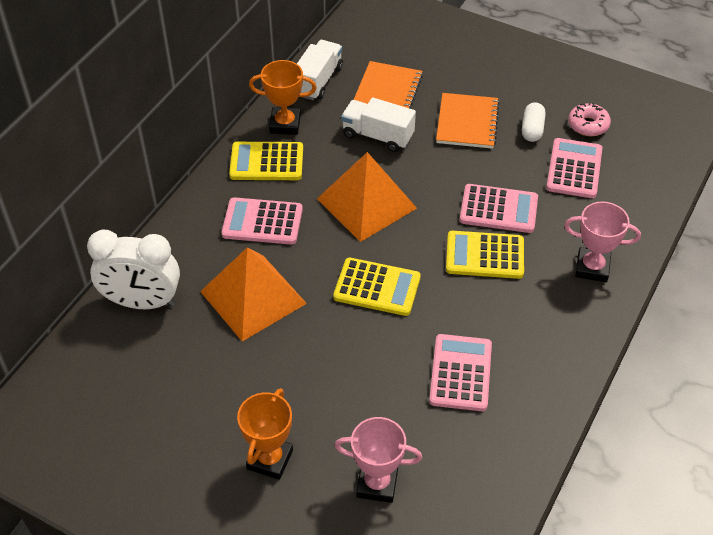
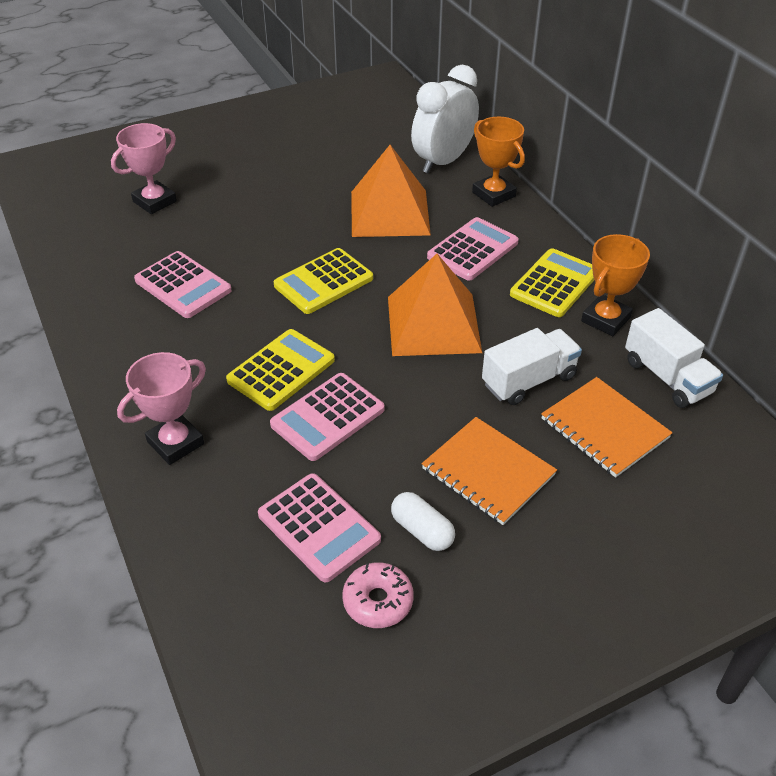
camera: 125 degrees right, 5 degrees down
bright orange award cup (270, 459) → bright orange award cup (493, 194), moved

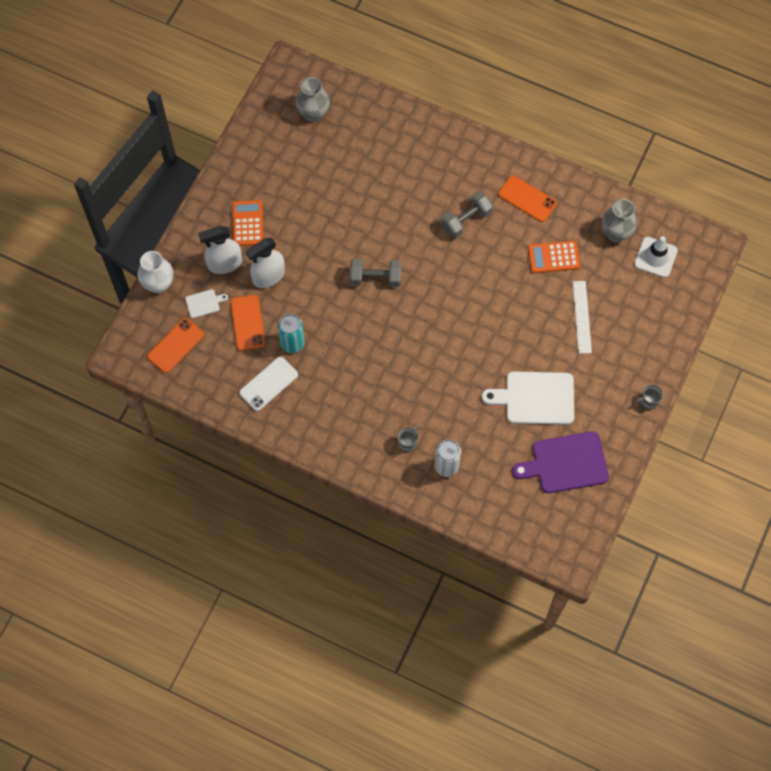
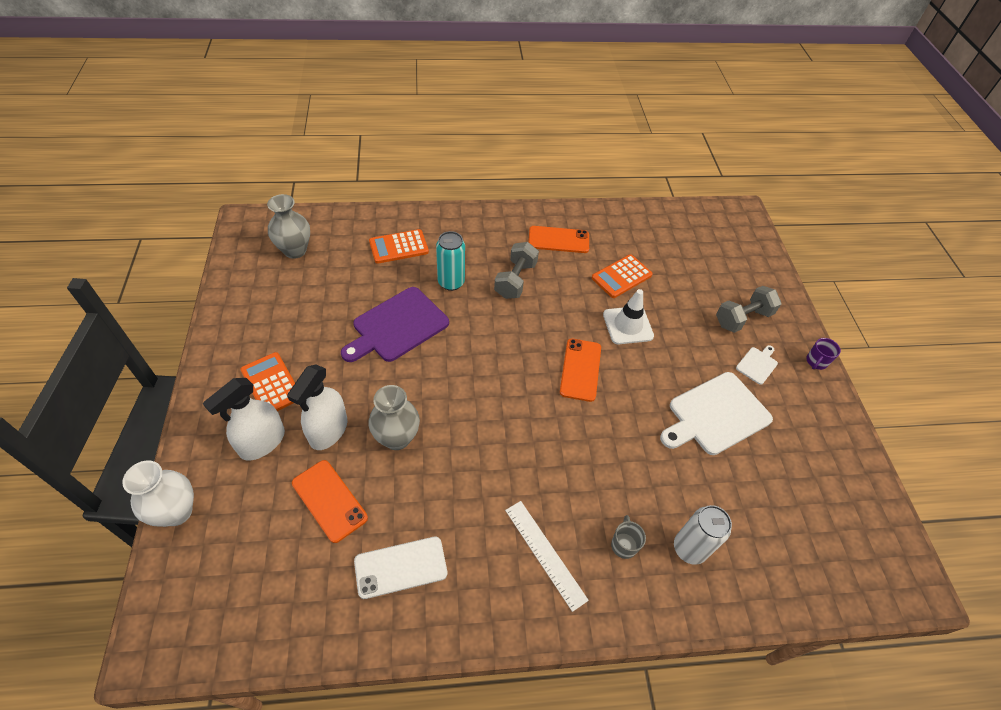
camera: 35 degrees left, 15 degrees down
grey vase (616, 233) → grey vase (397, 438), moved
pure white traffic cone (655, 257) → pure white traffic cone (628, 325), moved
grey hand weight (375, 278) → grey hand weight (742, 318), moved
pure white ruler (582, 317) → pure white ruler (545, 553), moved
pure white bread board (204, 303) → pure white bread board (757, 364), moved
turquoise tin (292, 343) → turquoise tin (451, 282), moved
bright orange smartphone (175, 345) → bright orange smartphone (580, 369), moved
pure white smartphone (268, 384) → pure white smartphone (401, 567), 60 degrees clockwise
grey coffee mug (648, 401) → royal purple coffee mug (816, 362)
royal purple bread board (566, 463) → royal purple bread board (397, 326), moved
- → bright orange calculator (398, 247)

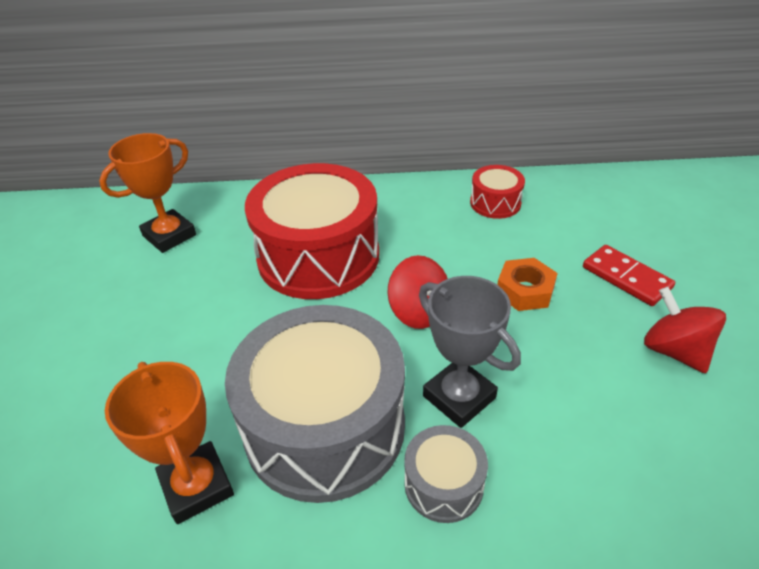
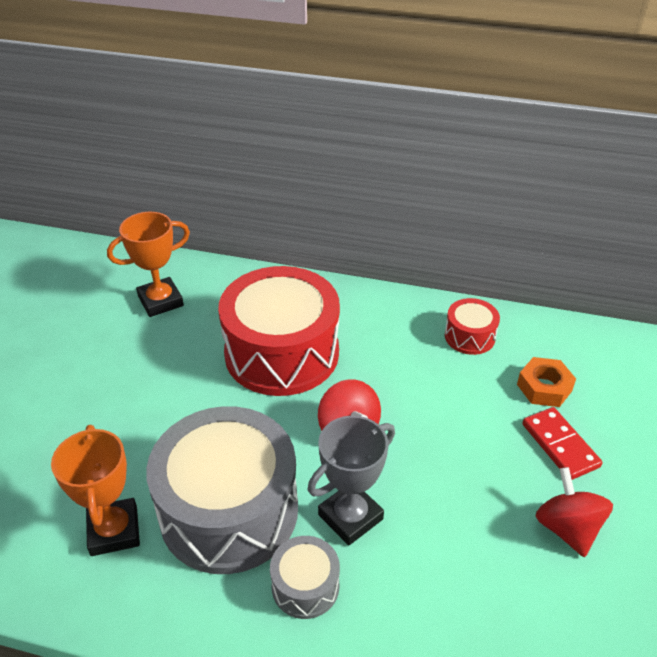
camera: 15 degrees right, 0 degrees up
bright orange hex nut (525, 290) → bright orange hex nut (544, 387), moved
grey award cup (459, 397) → grey award cup (350, 517), 75 degrees clockwise

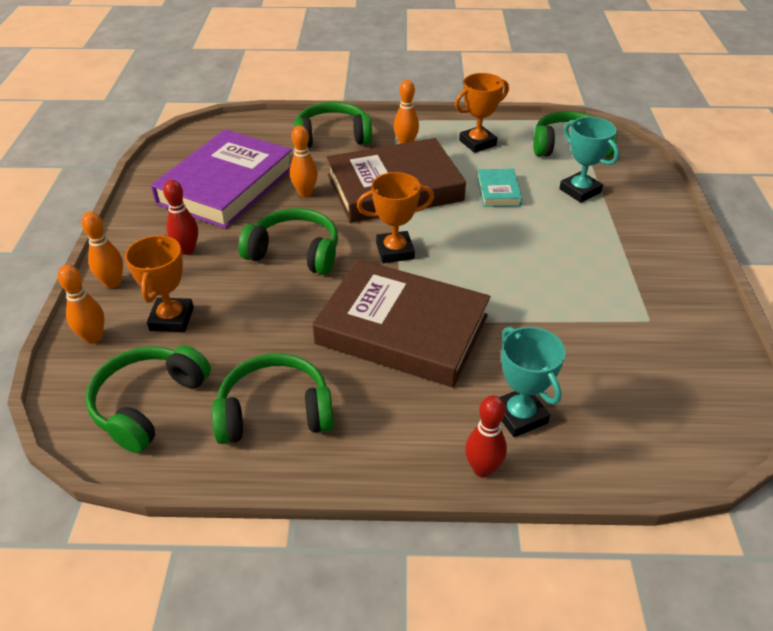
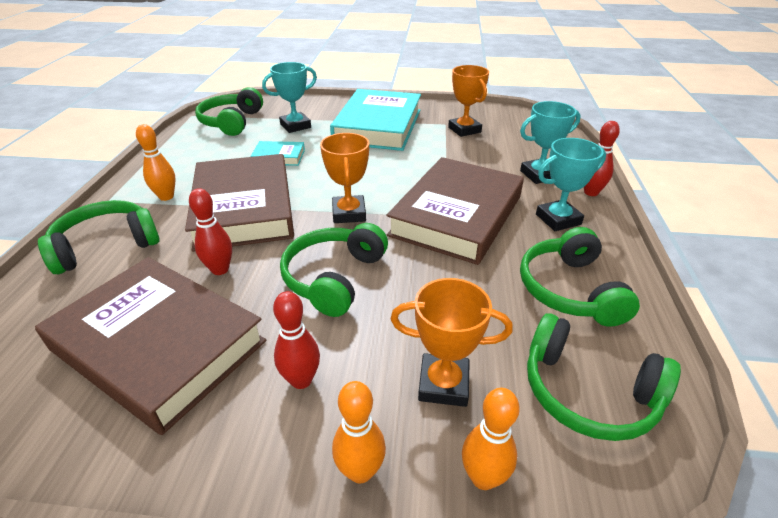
camera: 85 degrees left, 5 degrees down
bright orange award cup (477, 143) → bright orange award cup (464, 130), moved
emerald over-ear headphones (332, 136) → emerald over-ear headphones (106, 246), 60 degrees clockwise
bright orange bowling pin (305, 193) → red bowling pin (220, 269)
royal purple hardcover (226, 185) → russet hardcover (158, 345)
- → turquoise hardcover (378, 126)
- → turquoise award cup (558, 219)

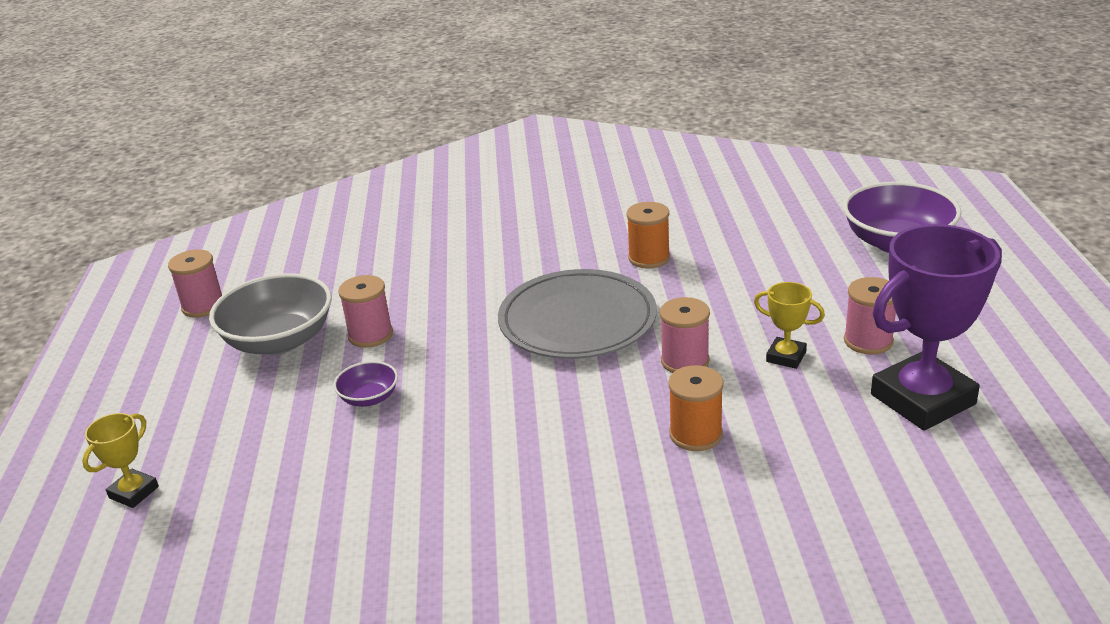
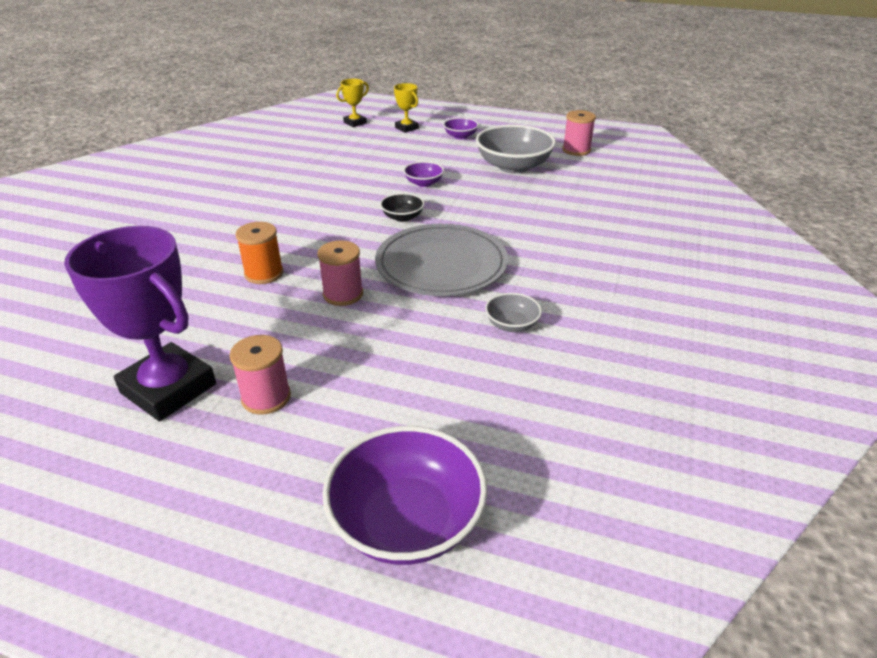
camera: 110 degrees right, 5 degrees up
bright orange reel of thread (649, 258) → grey serving bowl (512, 325)
royal purple award cup (923, 399) → royal purple award cup (168, 389), 45 degrees counterclockwise
rose-pink reel of thread (370, 335) → -
yellow award cup (786, 357) → yellow award cup (355, 123), moved
- → royal purple serving bowl (460, 136)
- → black serving bowl (402, 217)

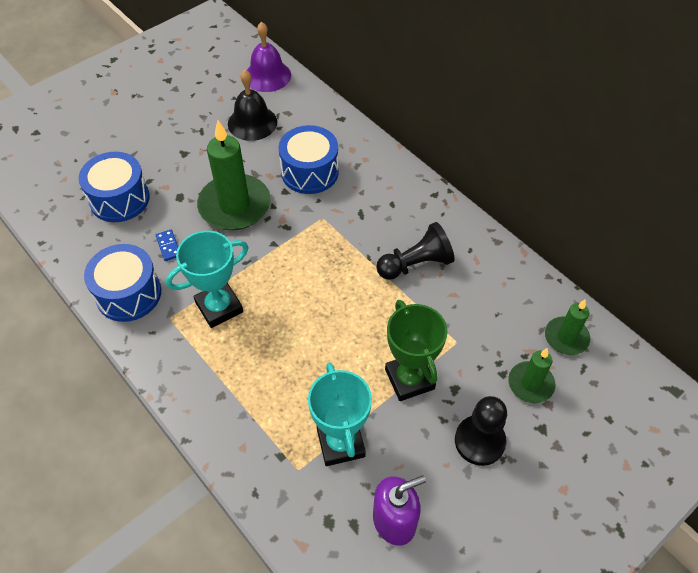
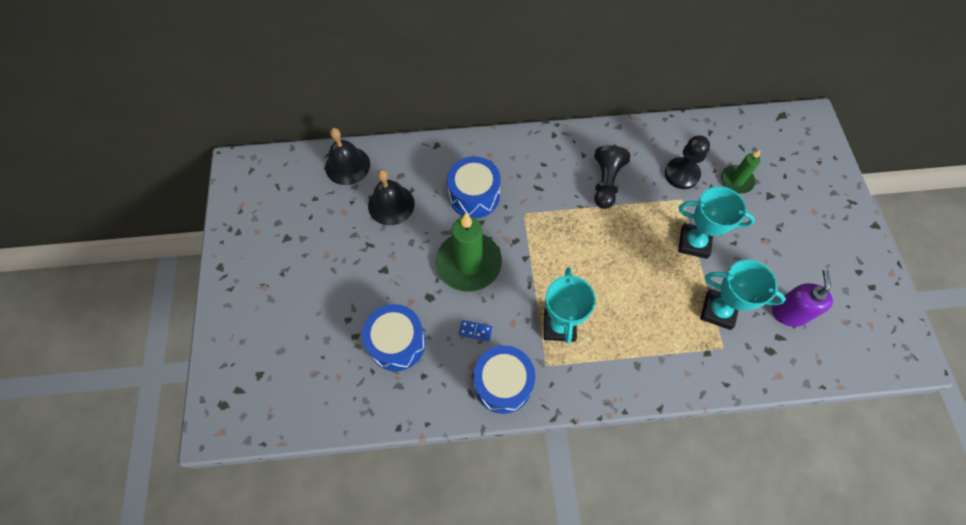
camera: 55 degrees left, 10 degrees up
royal purple bell (267, 76) → black bell (347, 165)
emerald award cup (409, 379) → turquoise award cup (694, 243)
emerald pillar candle (566, 337) → -
black pawn (479, 441) → black pawn (681, 174), moved

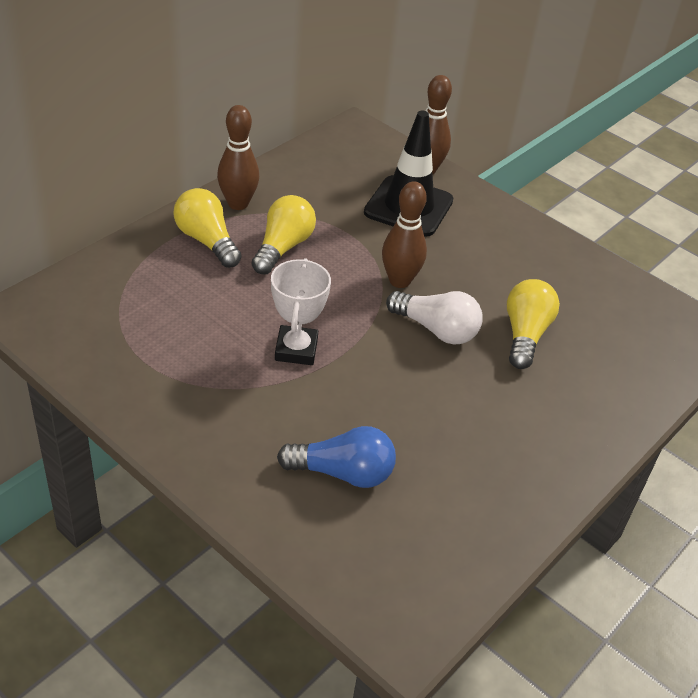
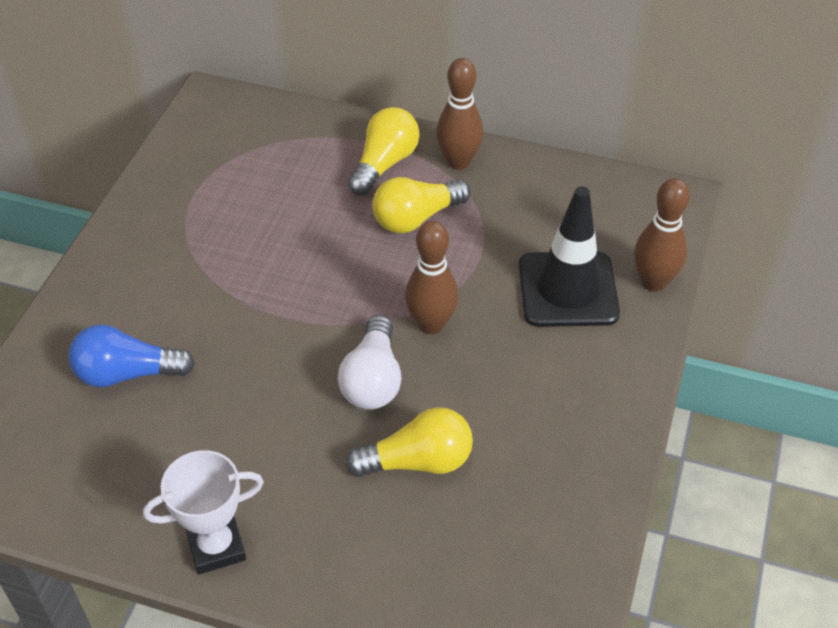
camera: 70 degrees right, 5 degrees up
yellow bulb (283, 247) → yellow bulb (416, 218), 150 degrees clockwise
pure white award cup (296, 349) → pure white award cup (216, 547), moved
royal blue bulb (342, 473) → royal blue bulb (127, 373), 105 degrees clockwise

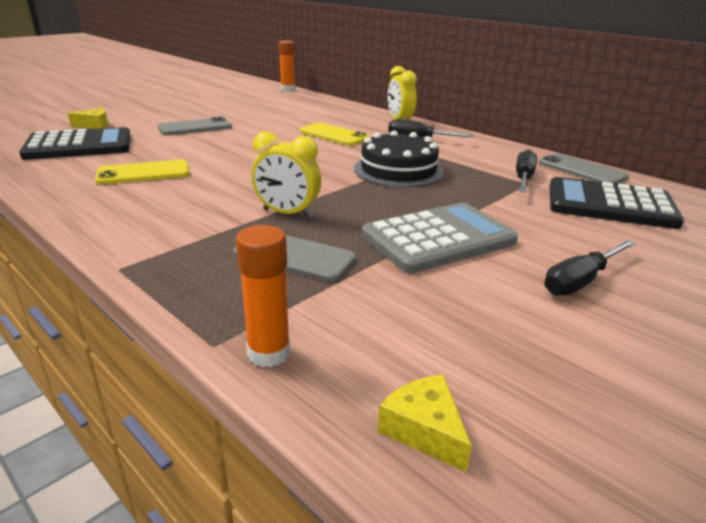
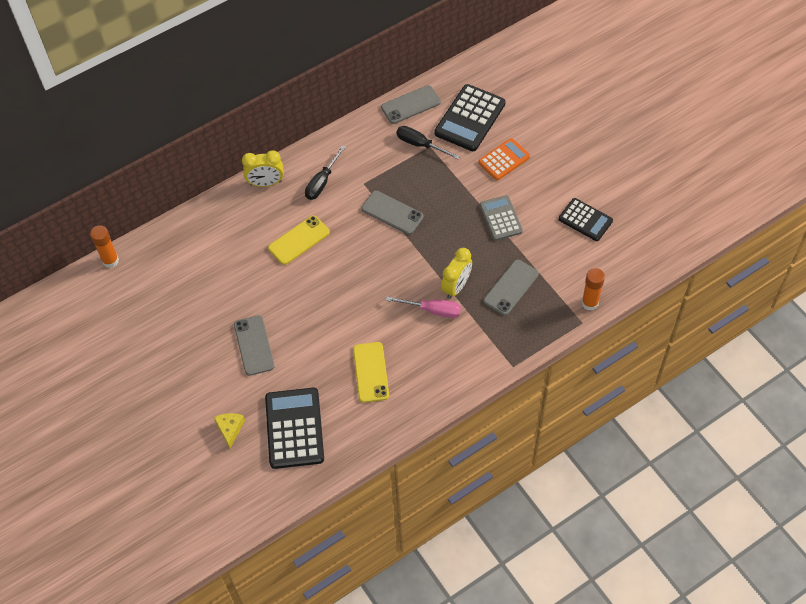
camera: 75 degrees left, 30 degrees up
black cake (398, 170) → grey smartphone (392, 213)
grey calculator (438, 239) → grey calculator (501, 218), x0.63
black flat screwdriver (581, 281) → -
yellow piece of cheese (424, 430) → -
- → bright orange calculator (504, 160)
- → black calculator (585, 220)
- → rose-pink flat screwdriver (432, 310)

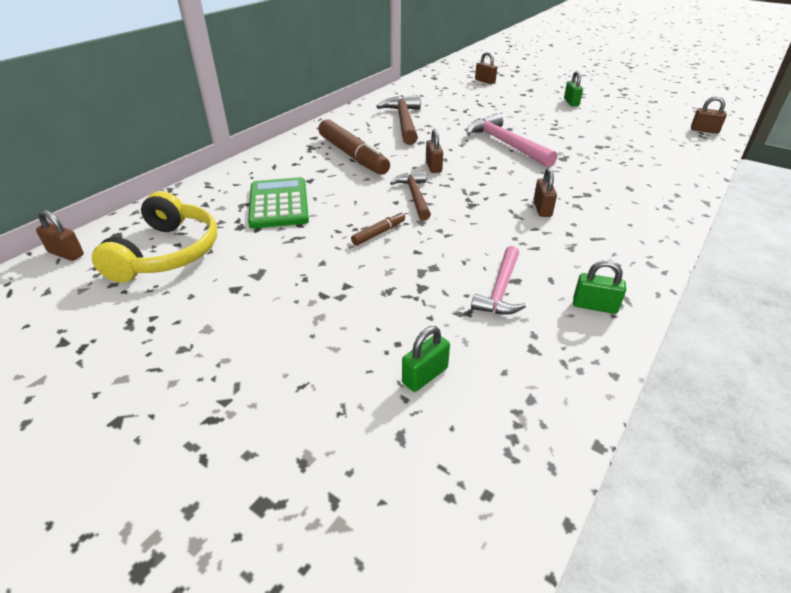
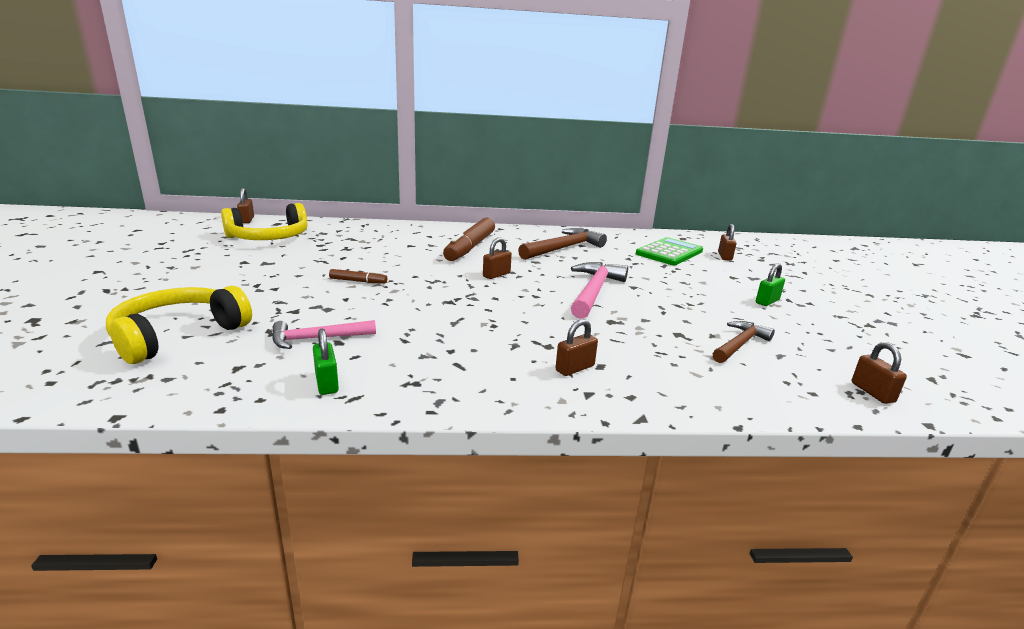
camera: 50 degrees right, 15 degrees down
russet padlock (542, 209) → russet padlock (575, 368), moved
russet hammer (414, 196) → russet hammer (739, 344), moved
emerald calculator (278, 204) → emerald calculator (669, 252), moved
emerald padlock (425, 375) → yellow over-ear headphones (178, 335)

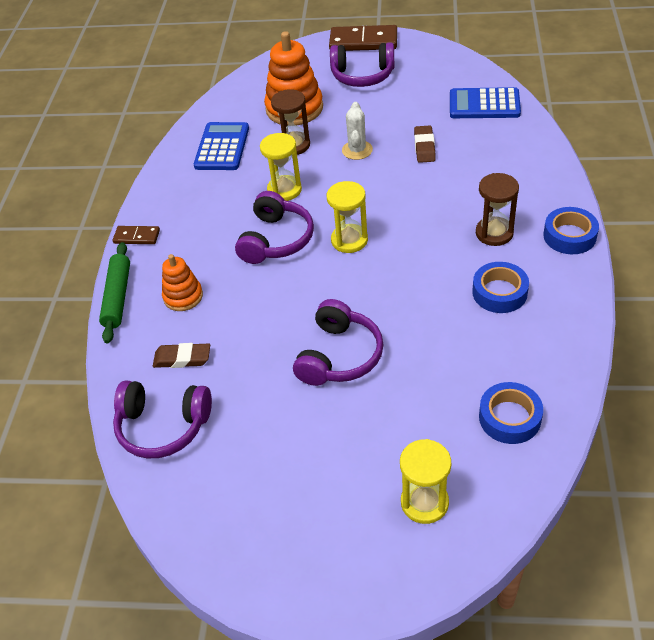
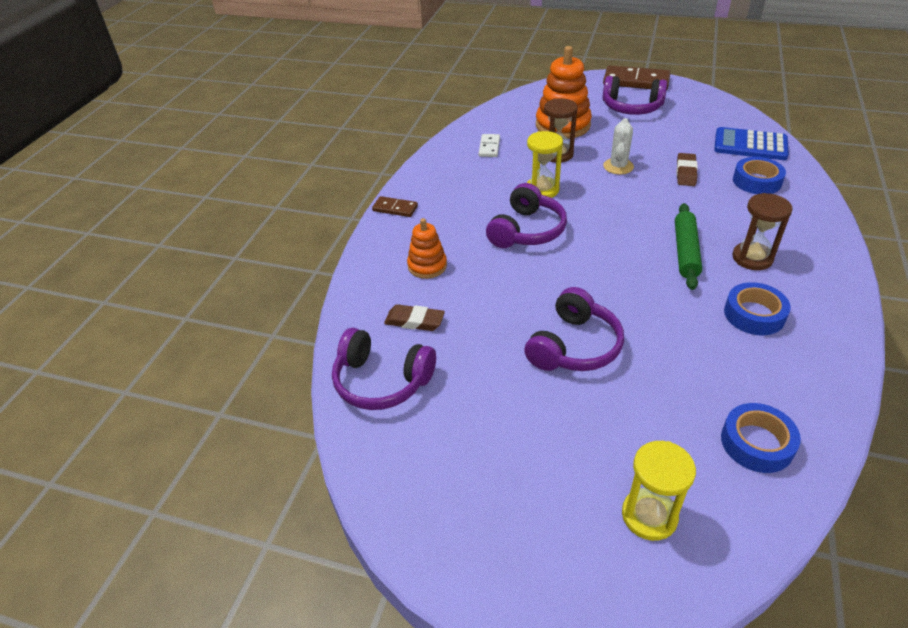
camera: 10 degrees right, 5 degrees down
royal blue calculator (222, 147) → pure white domino (489, 147)
yellow sand timer (349, 240) → -
royal blue tape (569, 236) → royal blue tape (757, 181), moved
emerald dough roller (117, 297) → emerald dough roller (685, 252), moved

